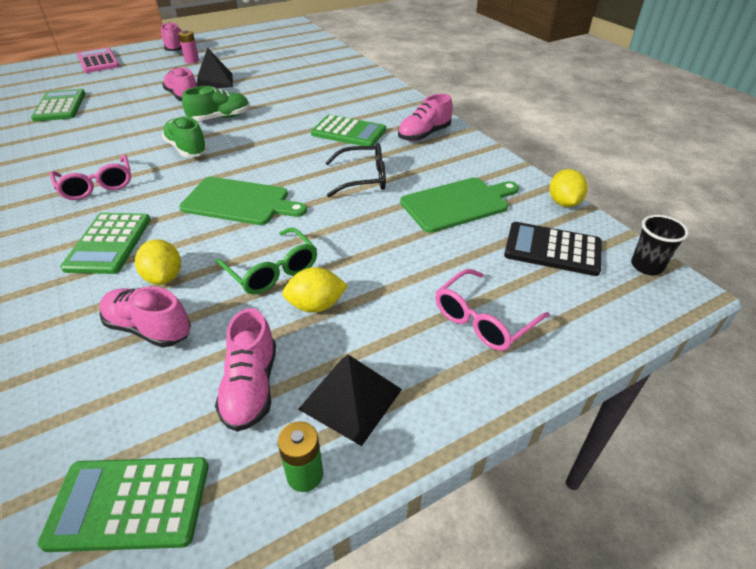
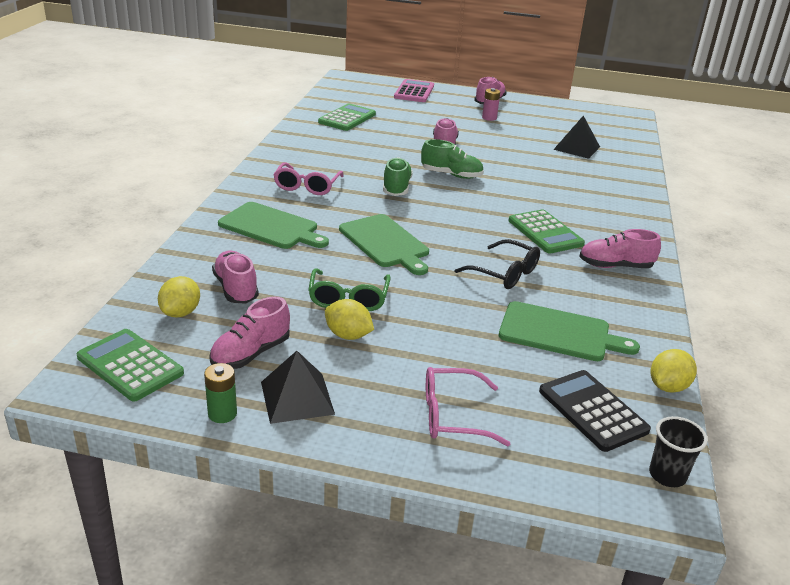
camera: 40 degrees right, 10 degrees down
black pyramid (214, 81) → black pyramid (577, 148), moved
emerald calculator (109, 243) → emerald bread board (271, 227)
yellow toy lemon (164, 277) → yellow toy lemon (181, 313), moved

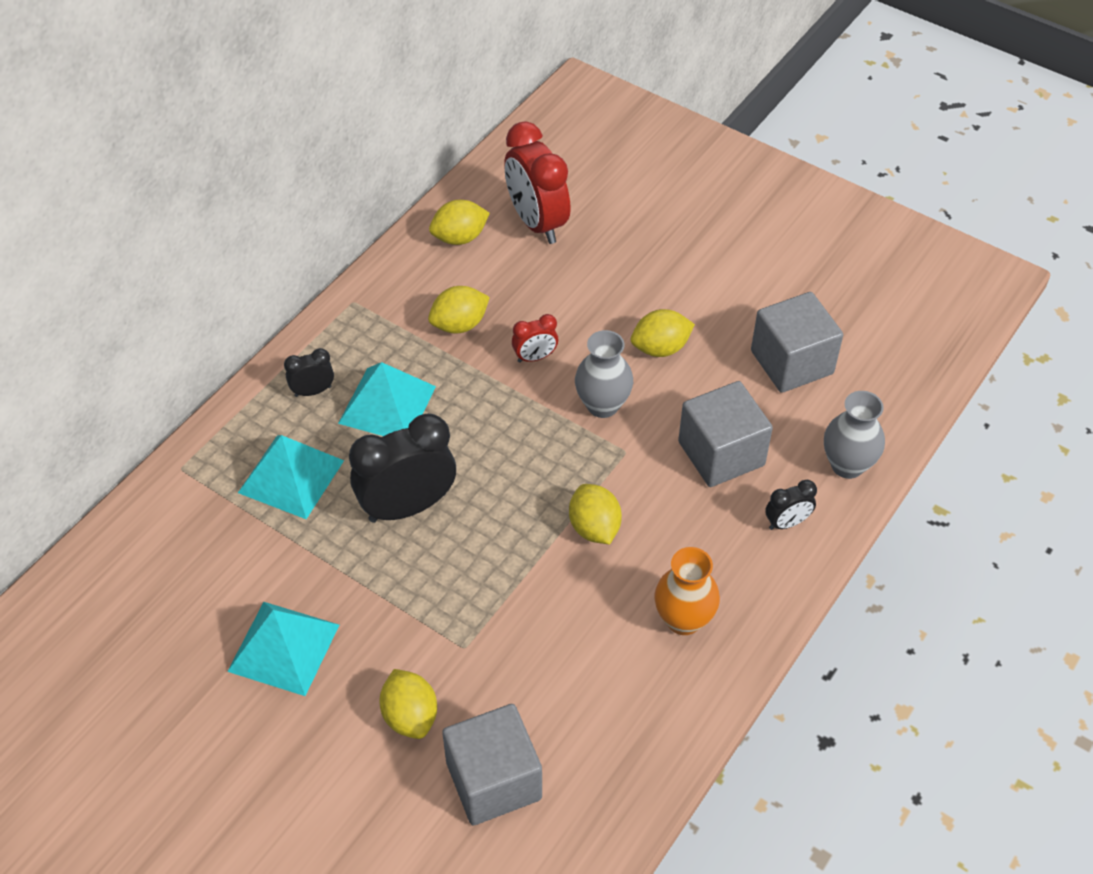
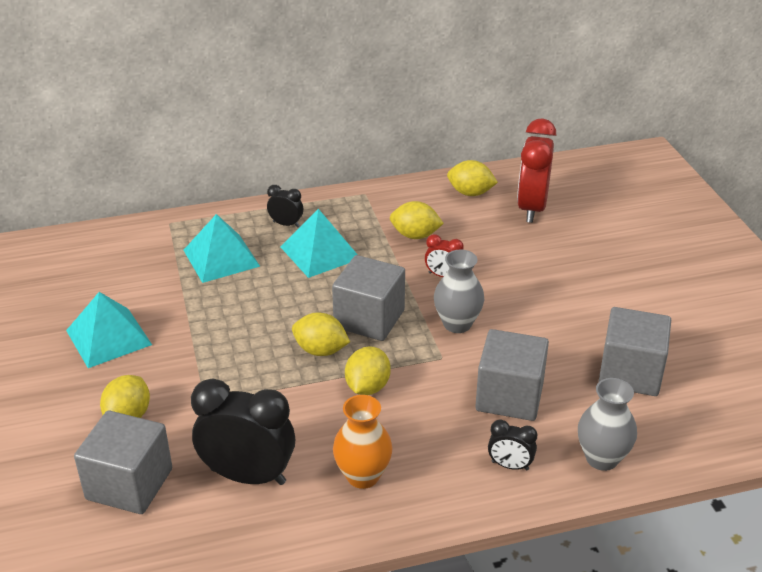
camera: 40 degrees right, 15 degrees down
yellow toy lemon (660, 348) → yellow toy lemon (320, 350), moved
black alarm clock (407, 506) → black alarm clock (248, 476), moved
- → grey cube (369, 319)

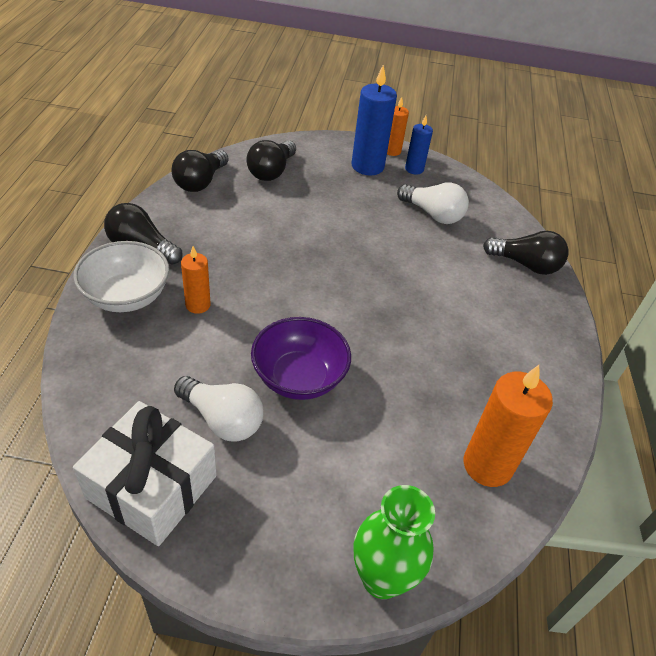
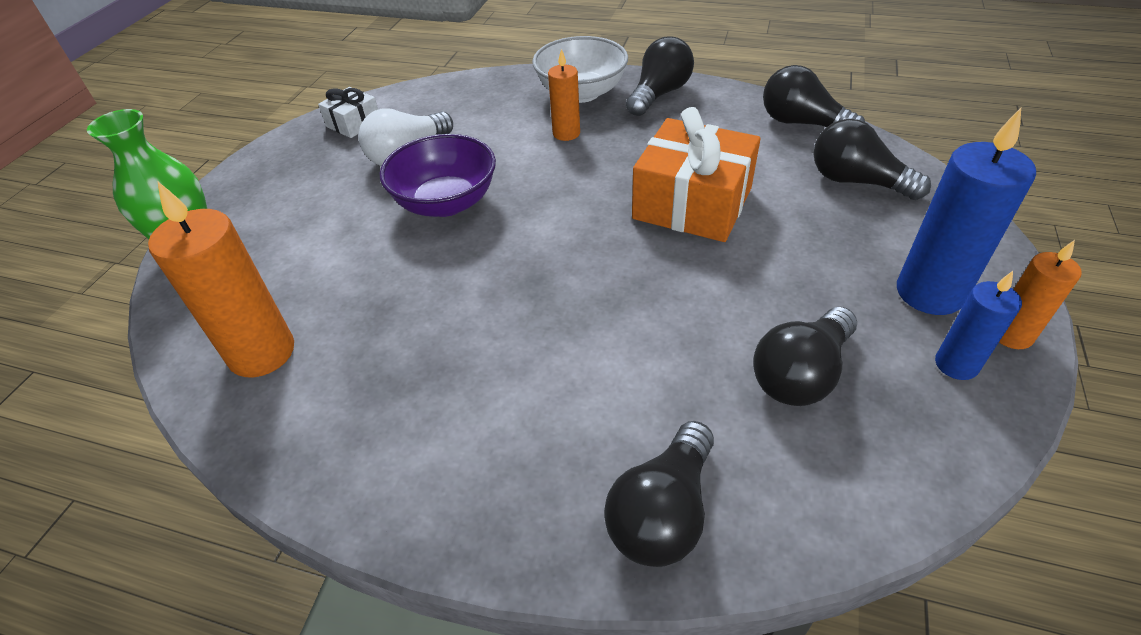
camera: 105 degrees right, 0 degrees up
pure white bulb (433, 214) → black bulb (800, 374)
pure white gift (152, 486) → pure white gift (353, 123), x0.50
- → bright orange gift (692, 203)

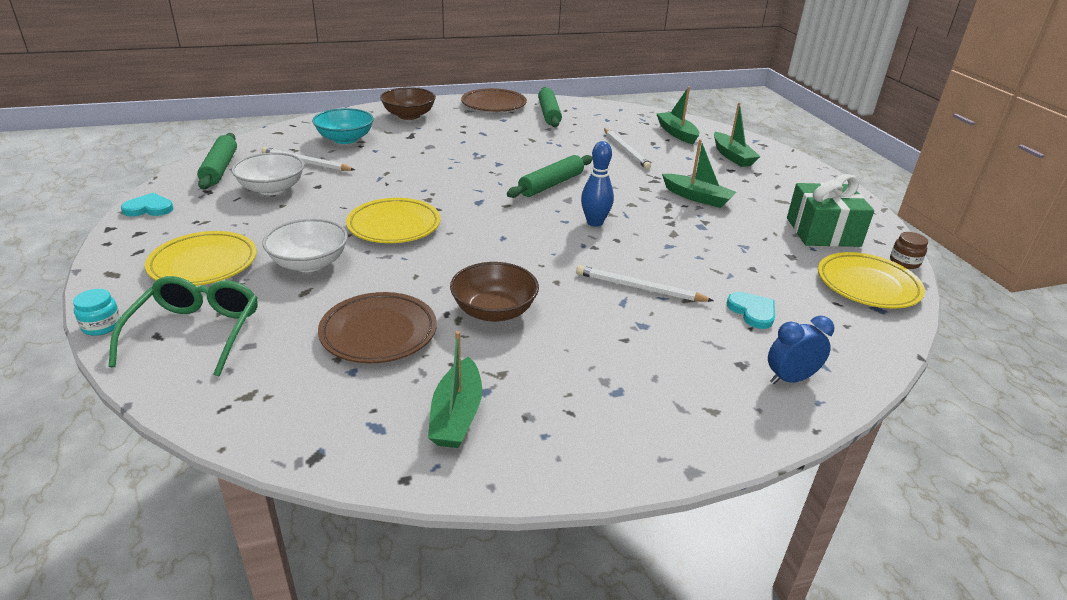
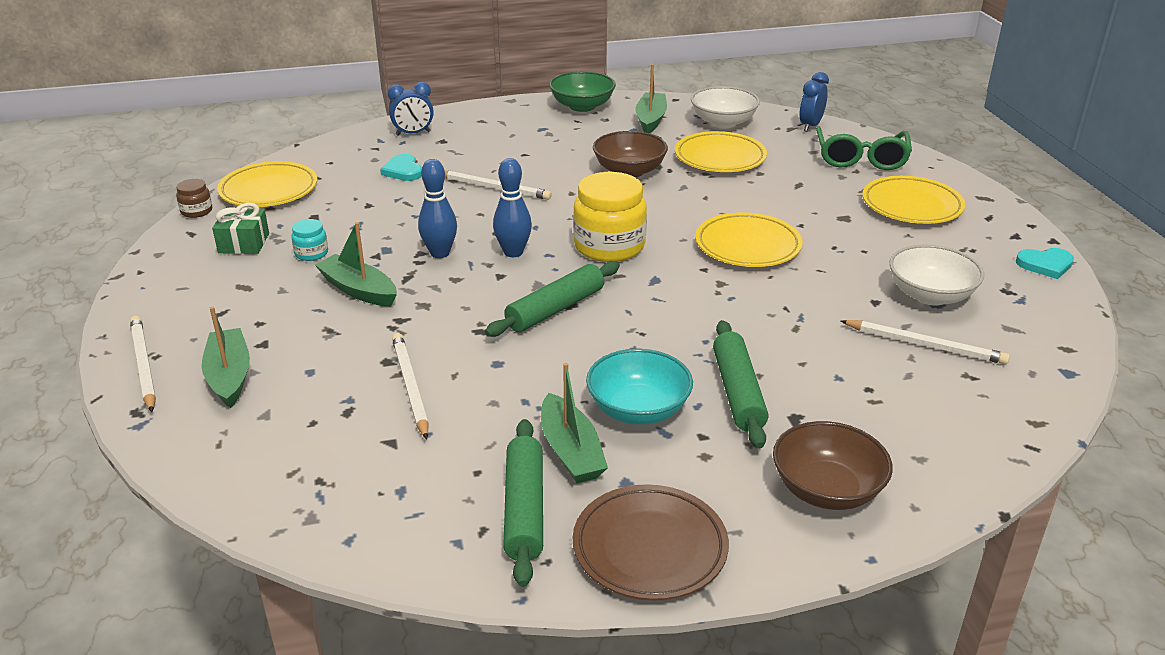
camera: 175 degrees left, 0 degrees up
emerald toy boat (676, 133) → emerald toy boat (571, 451), moved
turquoise serving bowl (345, 139) → turquoise serving bowl (638, 410), moved
emerald dough roller (219, 169) → emerald dough roller (738, 392), moved
emerald gift (823, 232) → emerald gift (244, 243), x0.60
pure white serving bowl (309, 263) → pure white serving bowl (723, 122), moved
turquoise jam jar (102, 326) → turquoise jam jar (311, 253), moved
russet dinner plate (378, 333) → yellow dinner plate (720, 158)
- → emerald serving bowl (582, 106)
- → royal blue alarm clock (810, 126)
- → royal blue bowling pin (440, 253)
- → yellow jam jar (609, 246)
- → pure white pencil (143, 365)

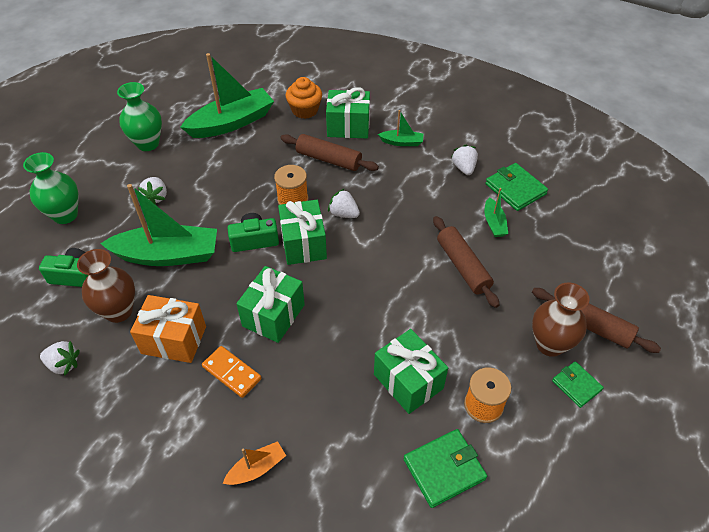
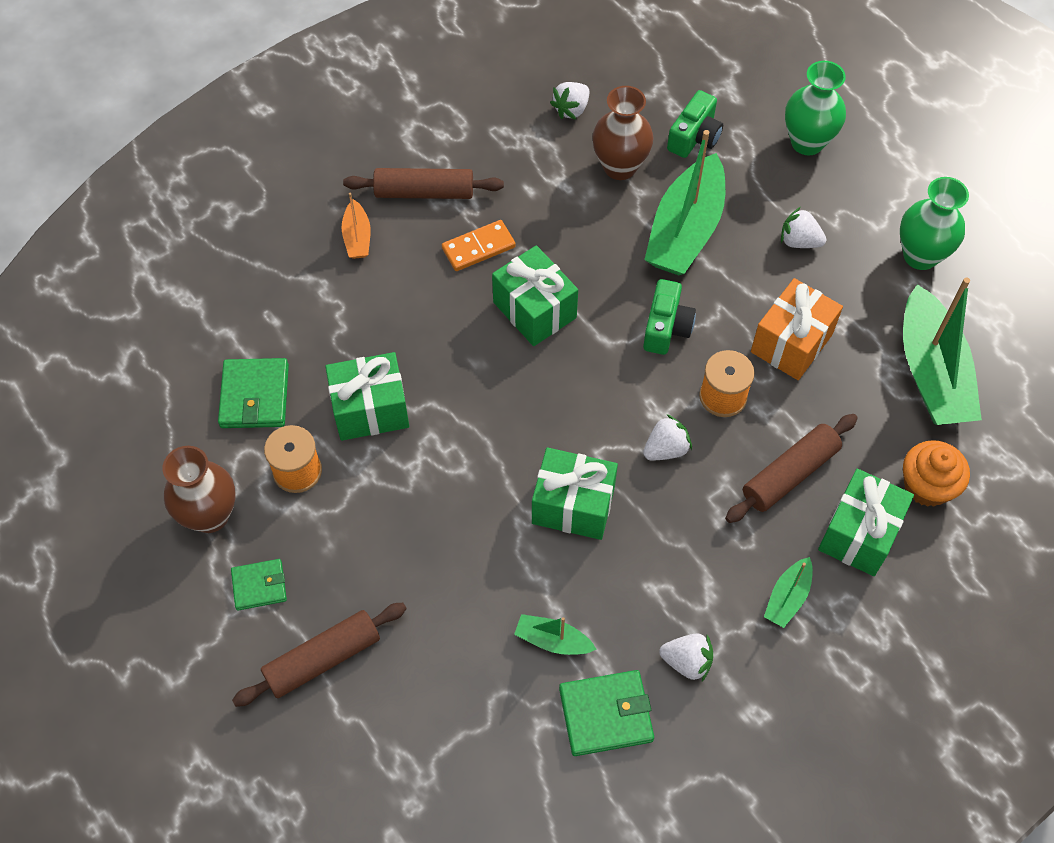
camera: 115 degrees right, 10 degrees up
emerald gift (303, 244) → emerald gift (573, 505), moved
russet dough roller (463, 266) → russet dough roller (424, 192), moved
russet vase (550, 344) → russet vase (210, 515), moved
bright orange gift (174, 340) → bright orange gift (791, 343), moved

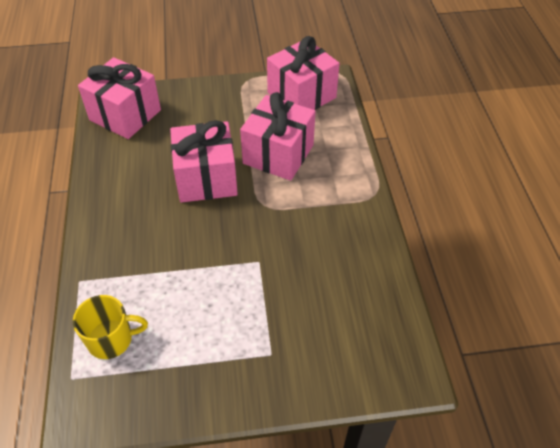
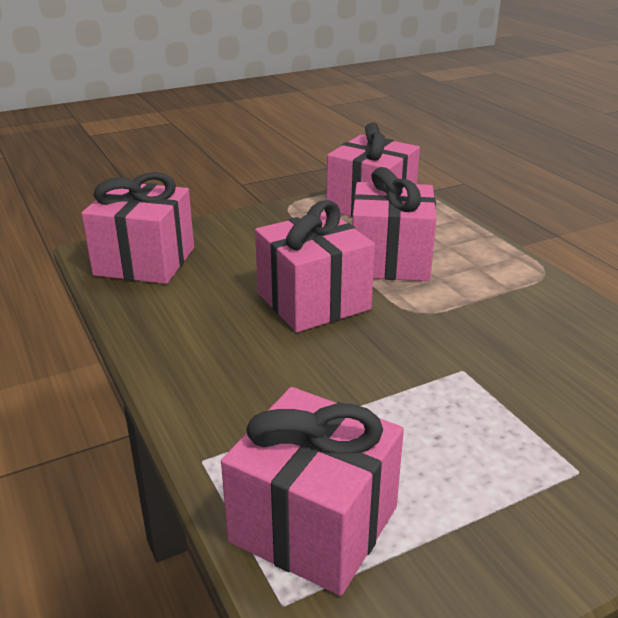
camera: 20 degrees left, 20 degrees down
yellow coffee mug (111, 339) → rose-pink gift (314, 524)

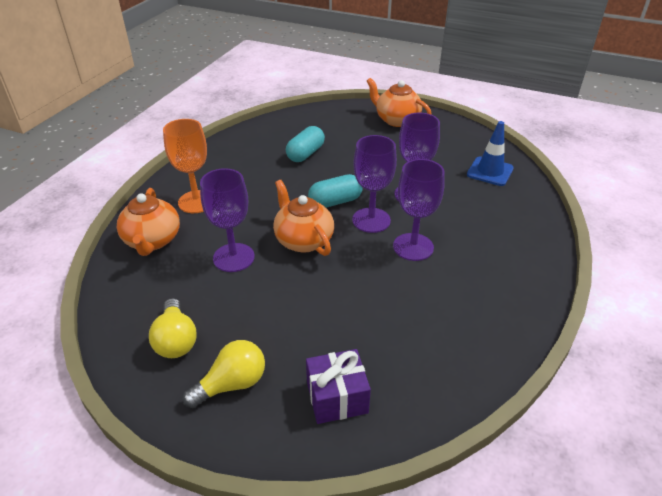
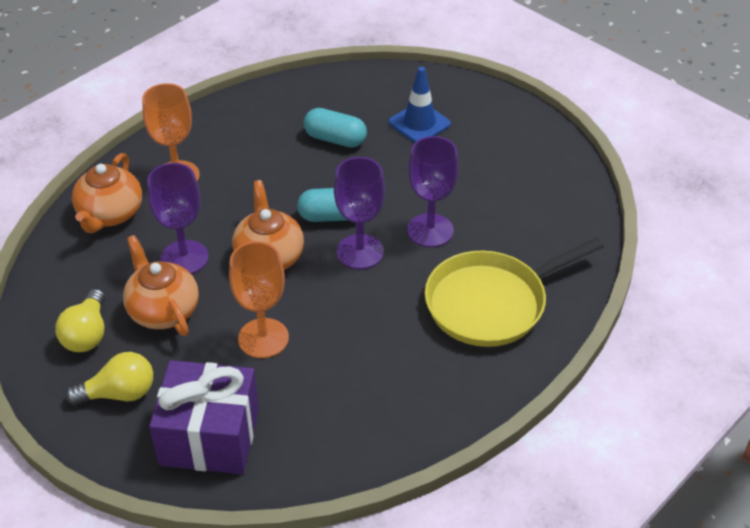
camera: 20 degrees right, 5 degrees up
bright orange china teapot (396, 120) → bright orange china teapot (163, 310), moved
royal blue traffic cone (490, 171) → royal blue traffic cone (419, 123), moved
turquoise pill (305, 154) → turquoise pill (335, 139), 60 degrees clockwise
royal purple wine glass (413, 247) → -
royal purple gift (337, 397) → royal purple gift (209, 436), x1.59
- → yellow frying pan (491, 303)
- → bright orange wine glass (263, 338)

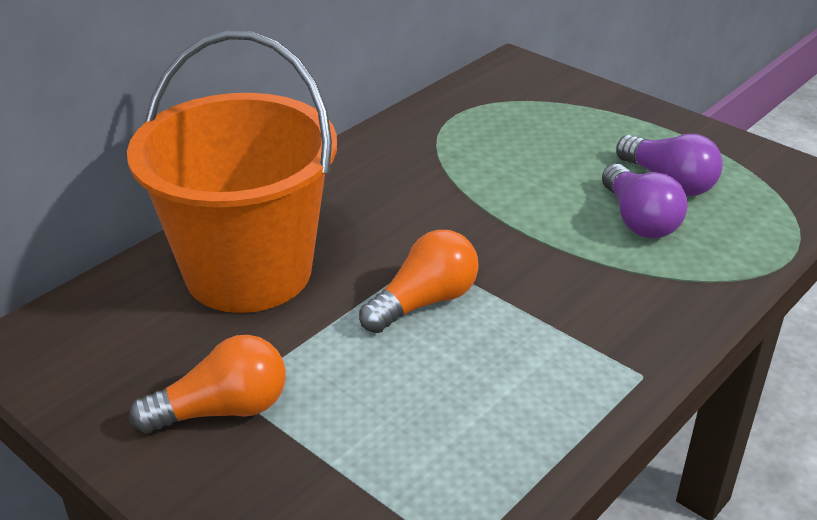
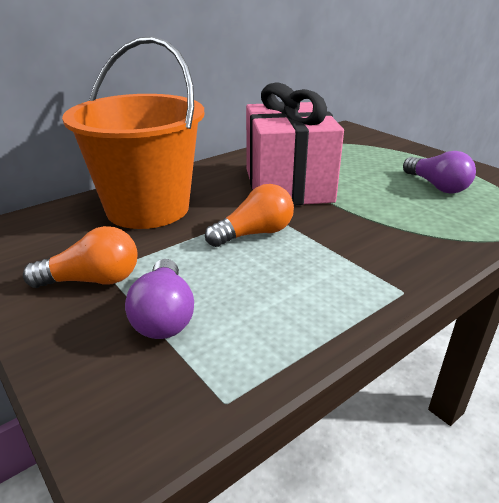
camera: 10 degrees right, 5 degrees down
royal purple bulb (638, 220) → royal purple bulb (164, 316), moved
- → rose-pink gift (288, 185)

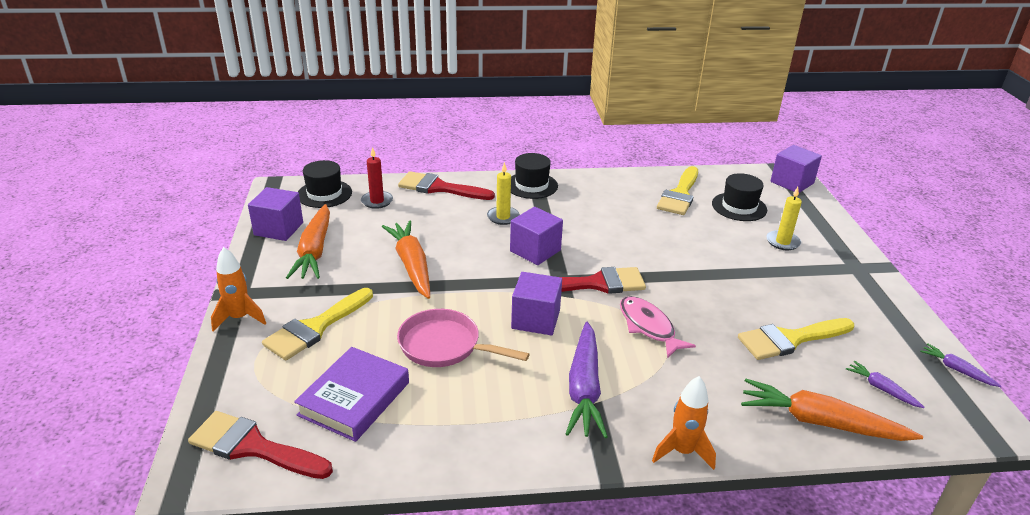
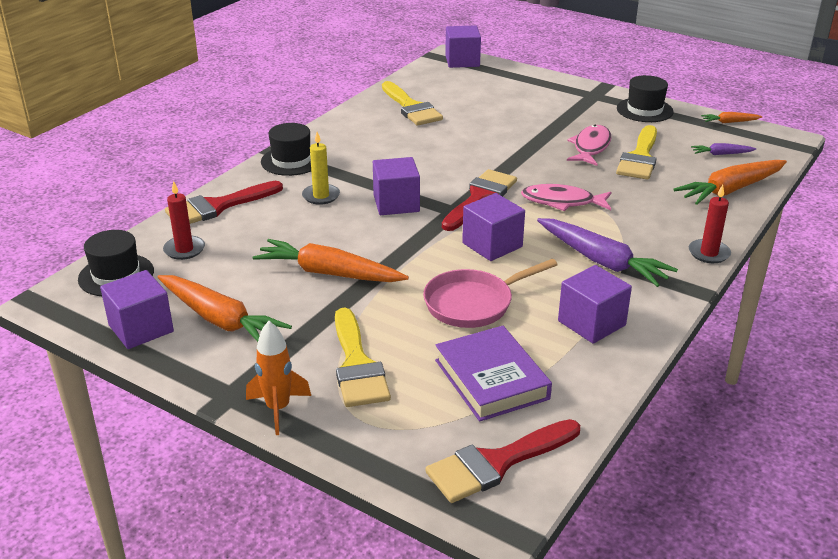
camera: 50 degrees left, 0 degrees up
black hat (739, 207) → black hat (644, 110), moved
yellow pillar candle (782, 242) → -
royal purple carrot (956, 370) → bright orange carrot (729, 122)
bright orange spaceship (682, 452) → red pillar candle (709, 253)
- → rose-pink toy fish (590, 147)
- → royal purple cube (591, 323)

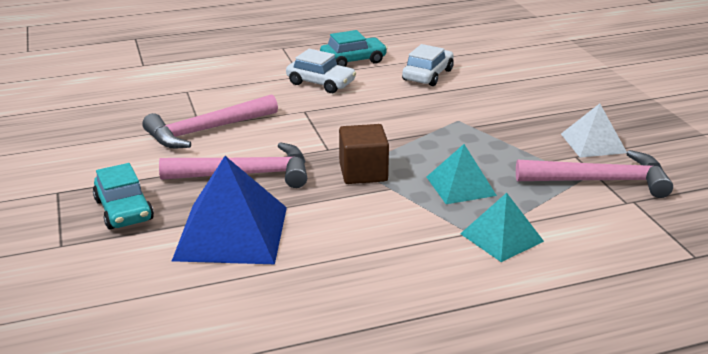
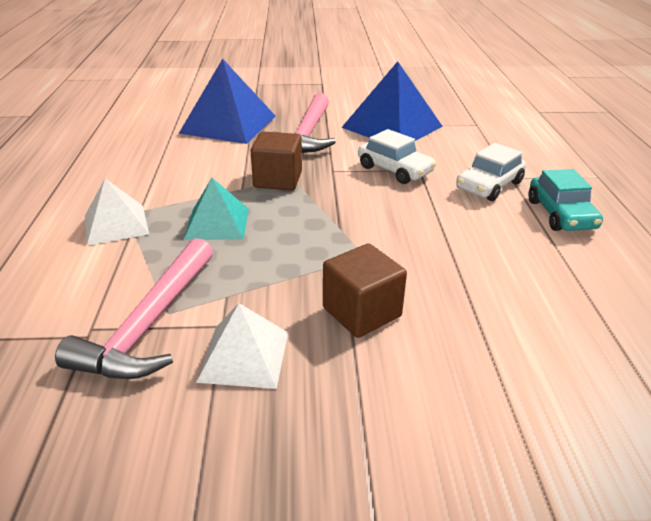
camera: 105 degrees right, 5 degrees up
pure white automobile (427, 75) → pure white automobile (395, 170), moved
rose-pink hammer (206, 130) → royal blue pyramid (392, 126)
turquoise automobile (124, 210) → -
turquoise pyramid (501, 237) → pure white pyramid (116, 224)
- → russet cube (361, 312)

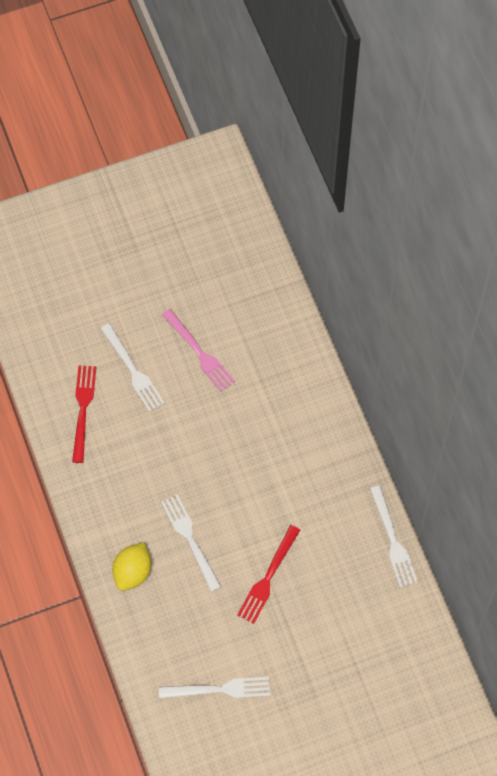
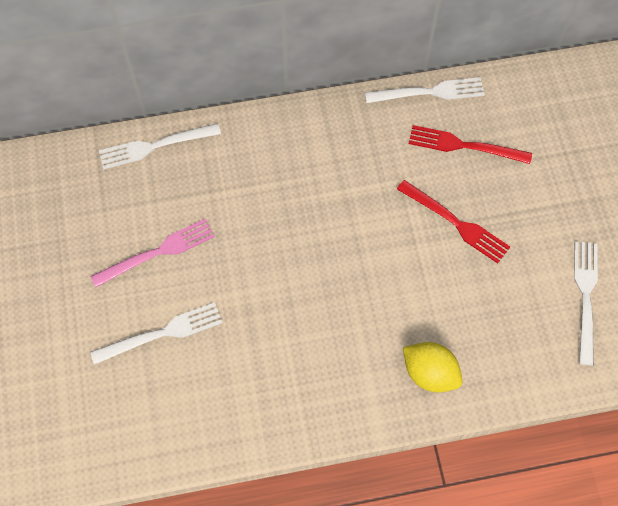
camera: 80 degrees left, 0 degrees up
red fork (83, 409) → red fork (463, 146), moved
pure white fork (189, 539) → pure white fork (154, 146), moved

